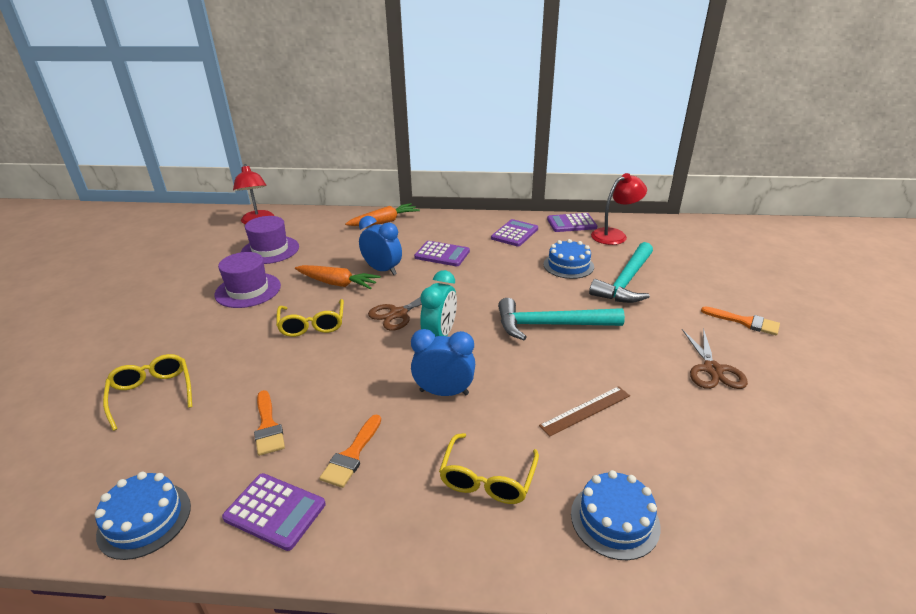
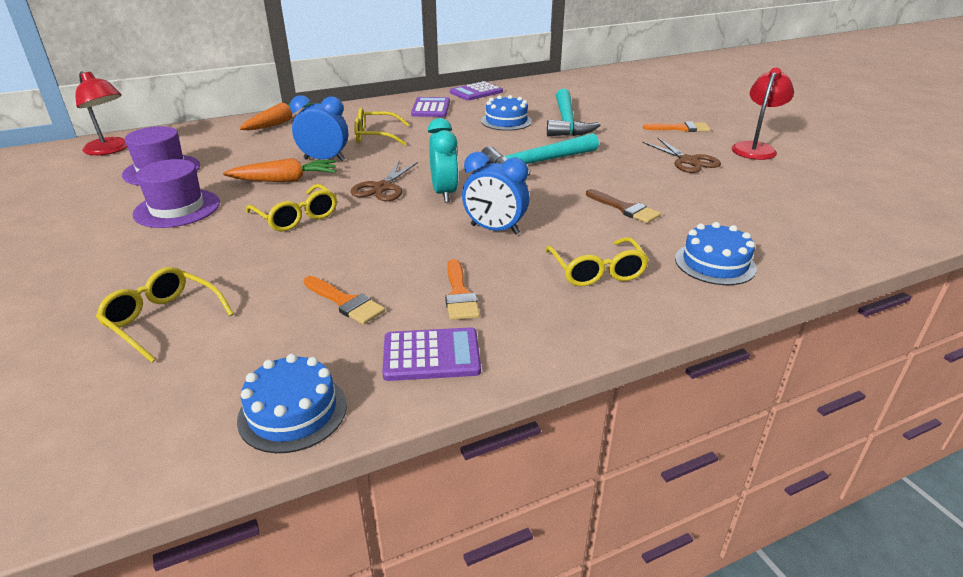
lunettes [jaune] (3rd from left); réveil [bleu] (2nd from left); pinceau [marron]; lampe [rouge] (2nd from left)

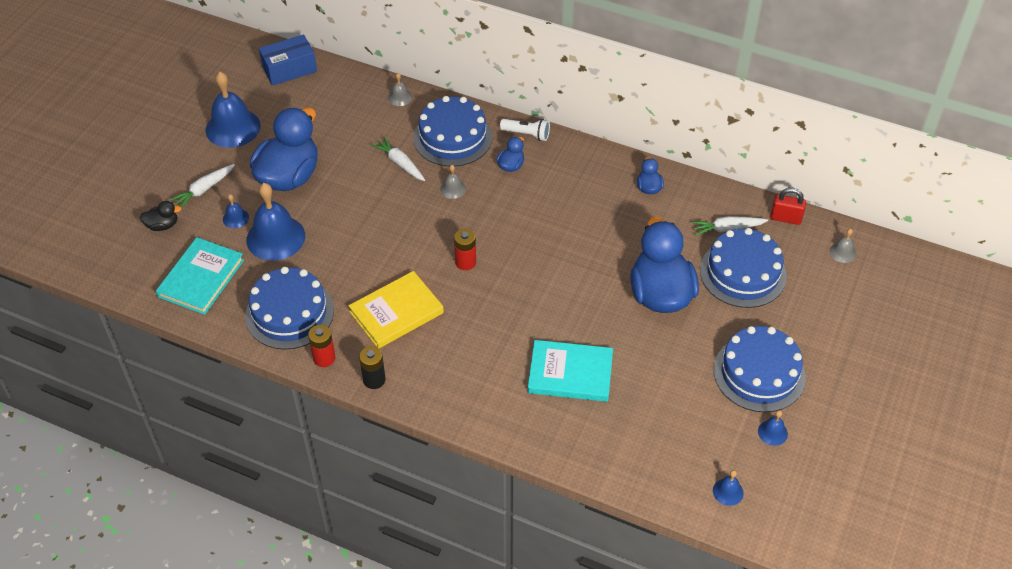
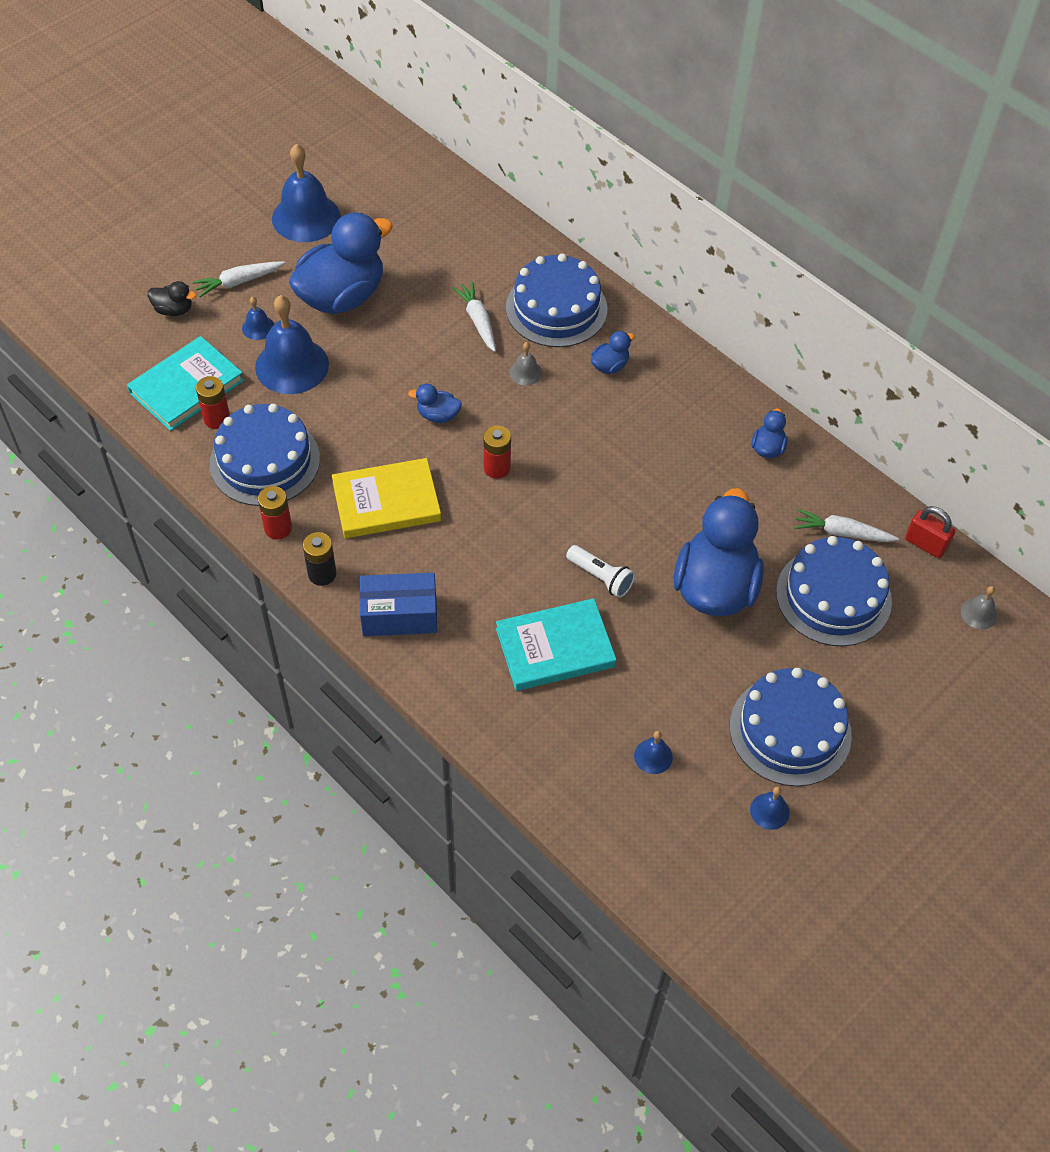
pile [rouge] (1st from left); boîte [bleu]; canard [bleu] (2nd from left); livre [turquoise] (2nd from left); lampe de poche [blanc]; cloche [bleu] (4th from left); cloche [gris] (1st from left in the first image)

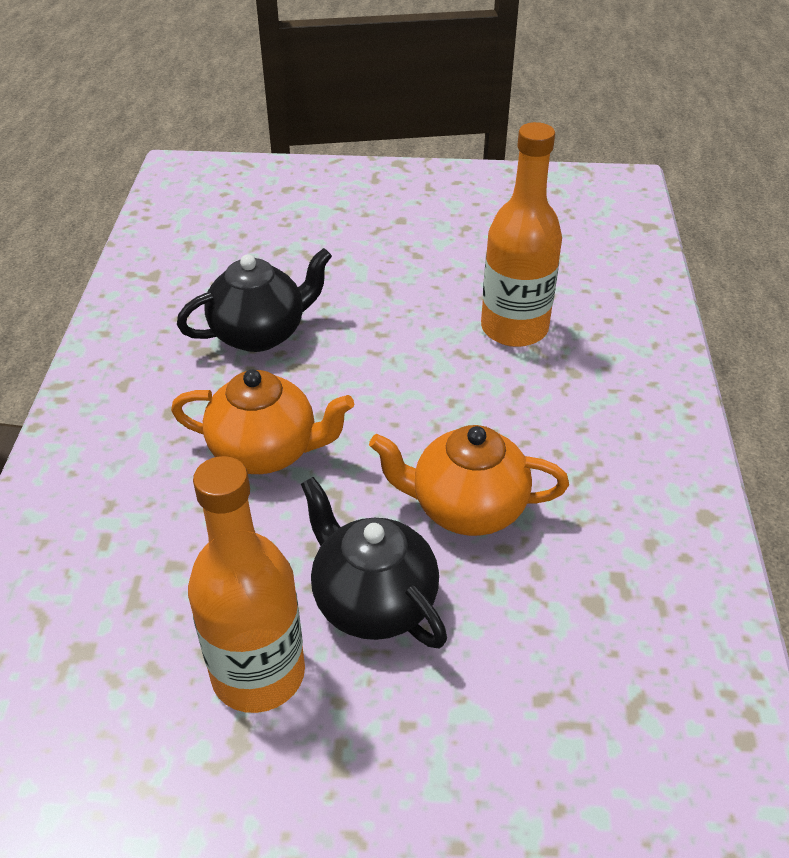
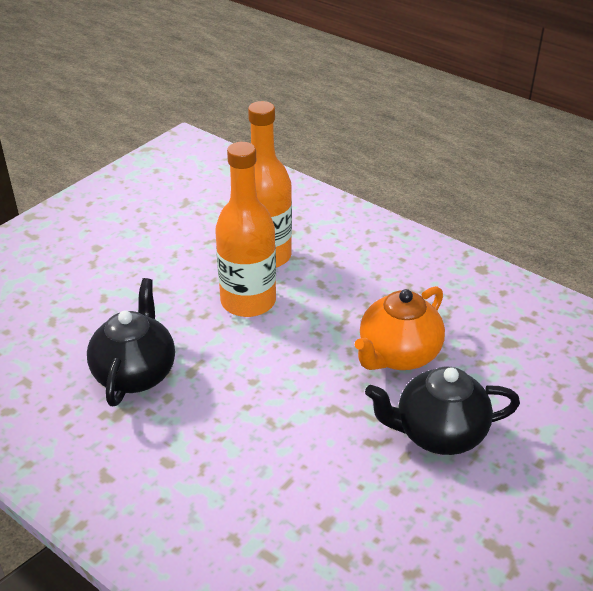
bouteille [orange] (1st from left); théière [orange] (1st from left in the first image)

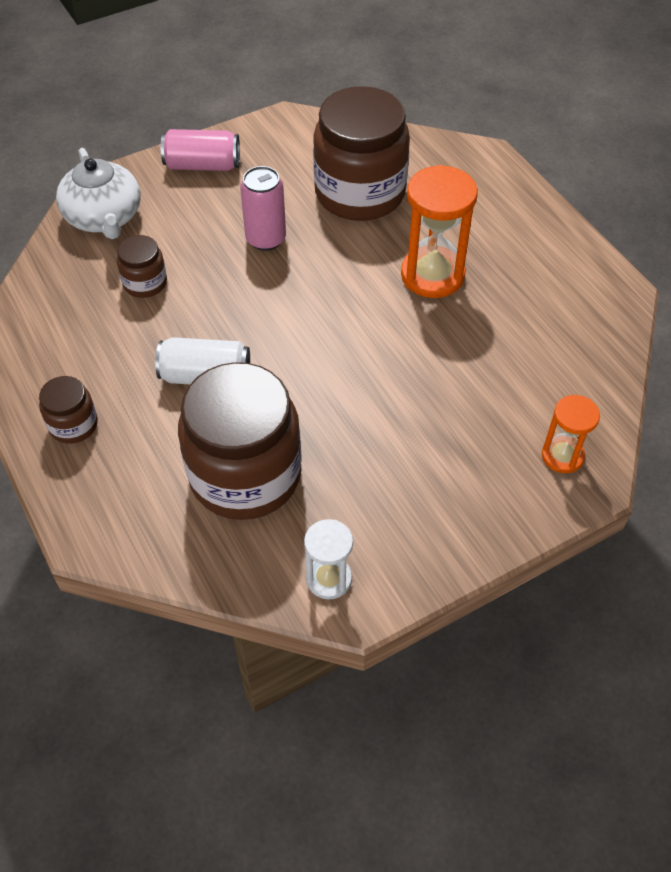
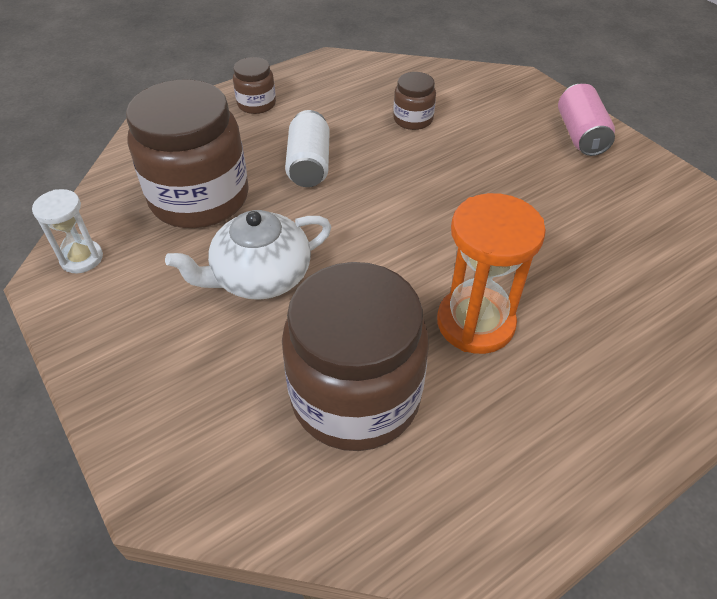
théière [blanc]; bocal [marron] (3rd from left); canette [rose] (2nd from left in the first image); sablier [orange] (2nd from left in the first image)

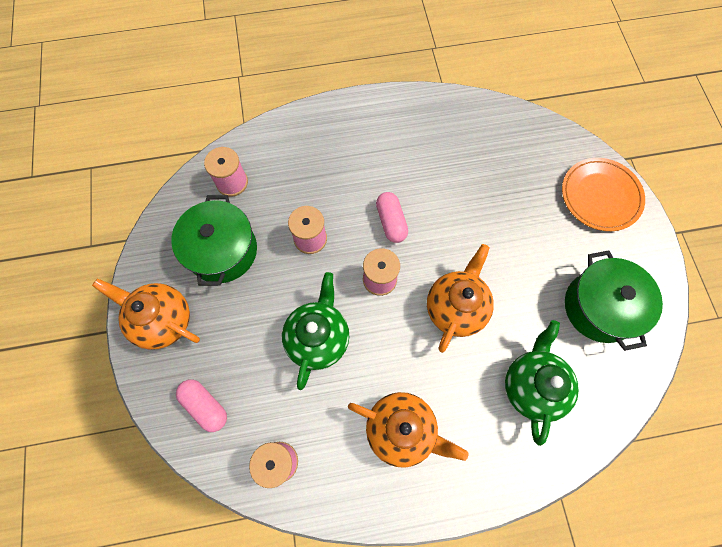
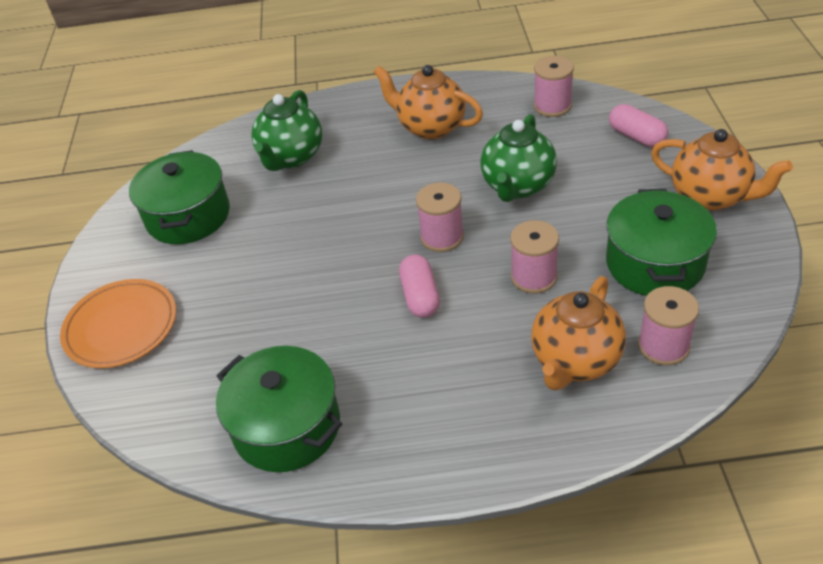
marmite [vert] (2nd from left); théière [orange] (2nd from left)

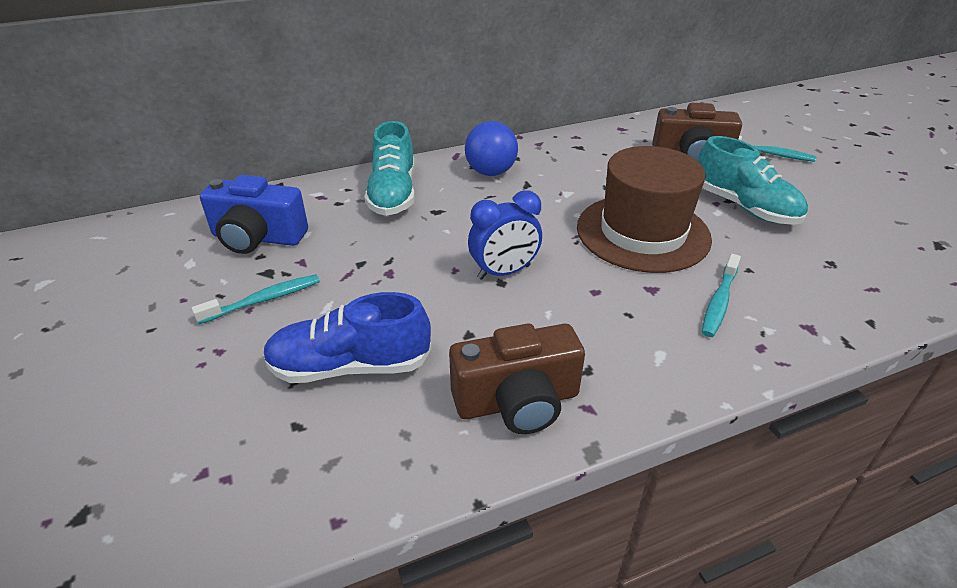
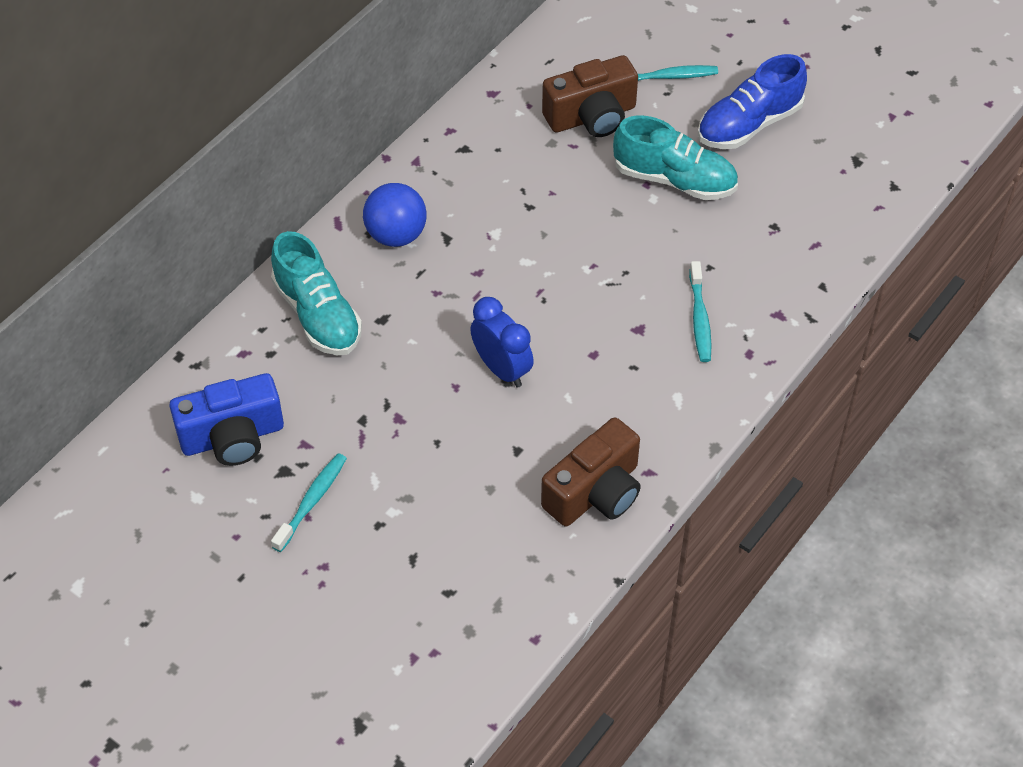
réveil [bleu]; chaussure [bleu]; chapeau [marron]

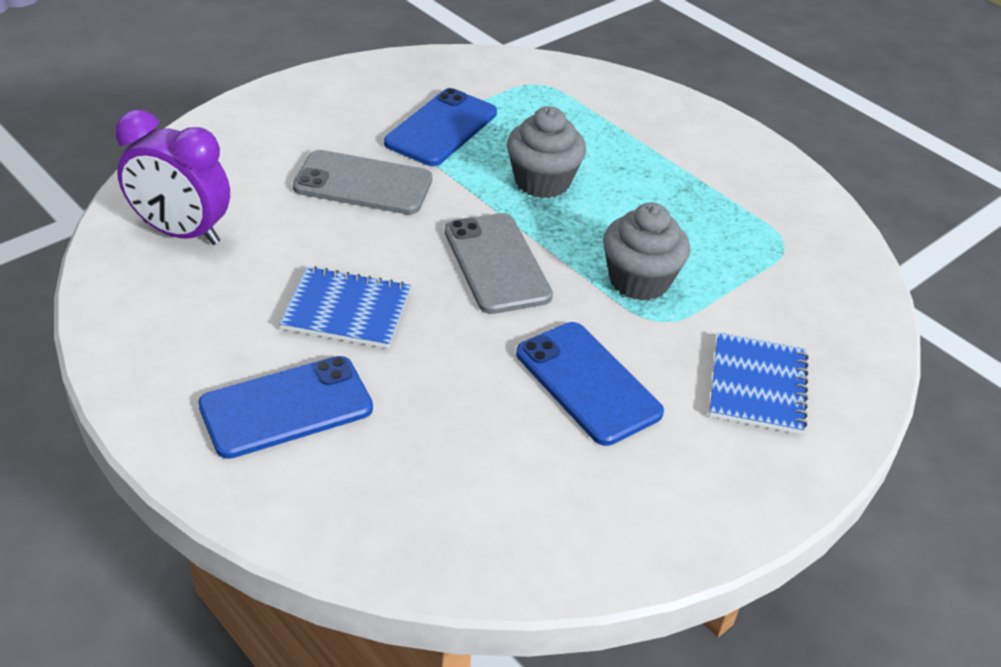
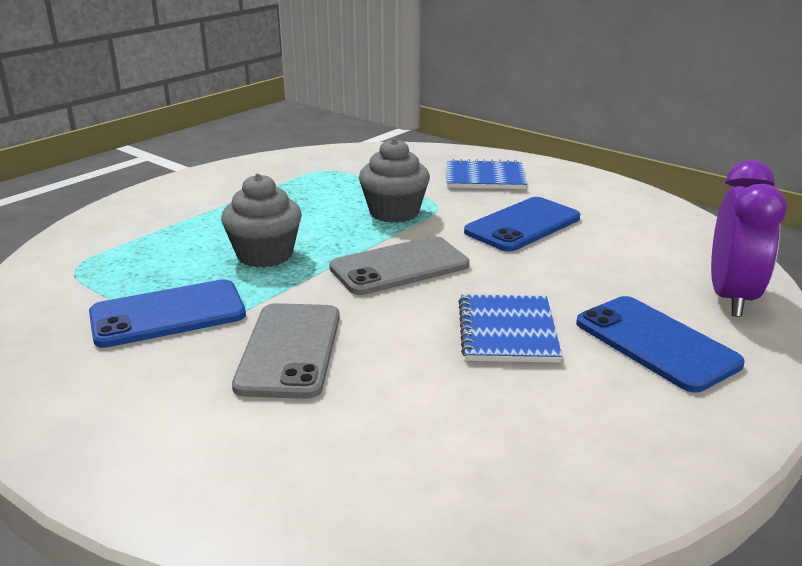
téléphone [bleu] (1st from left); réveil [violet]

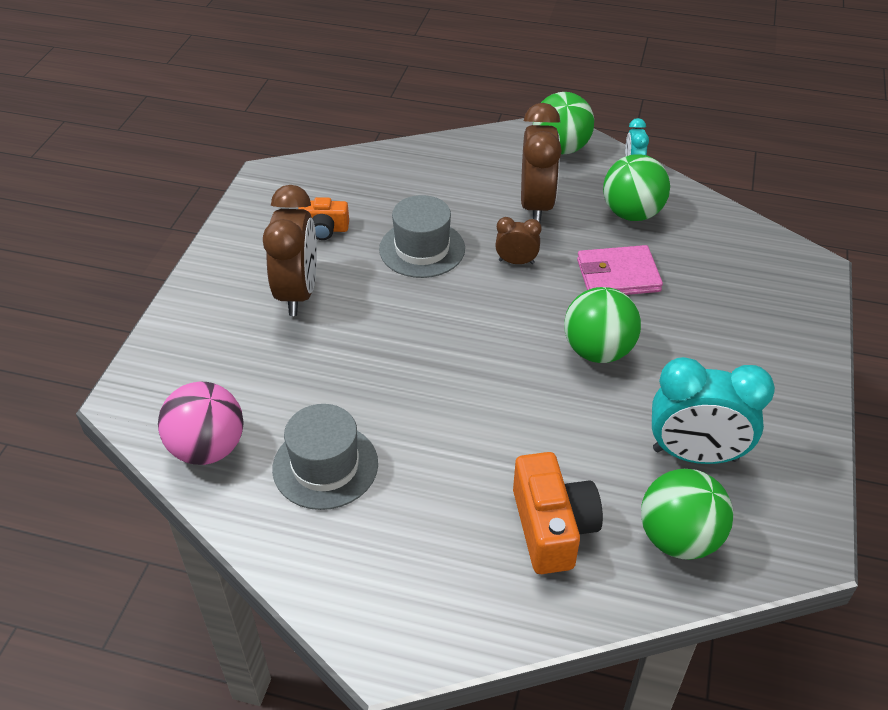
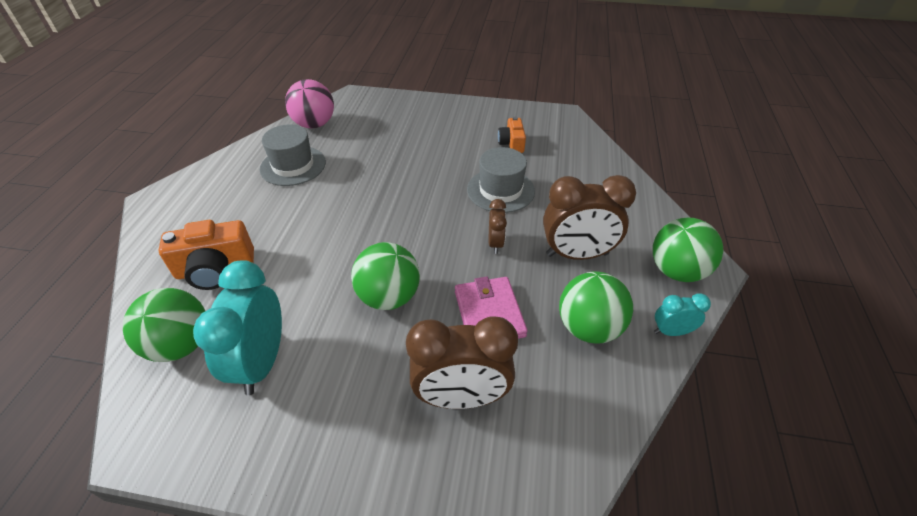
réveil [marron] (1st from left)

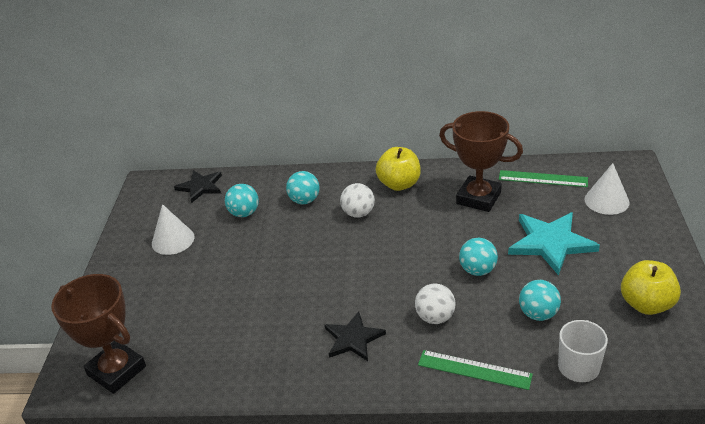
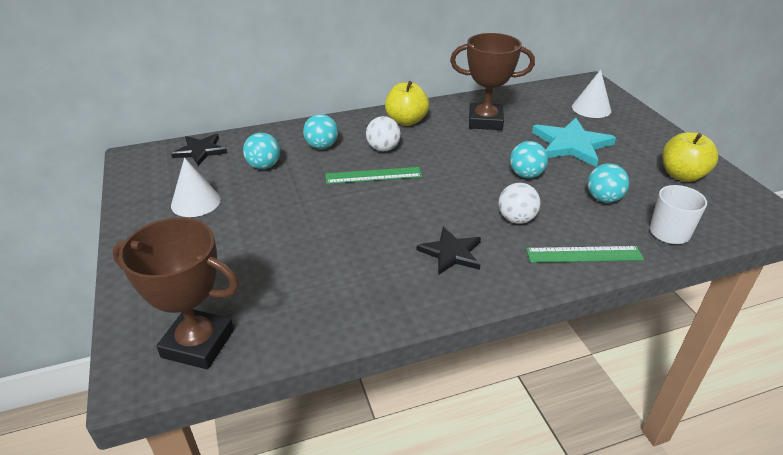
règle [vert] (1st from left)

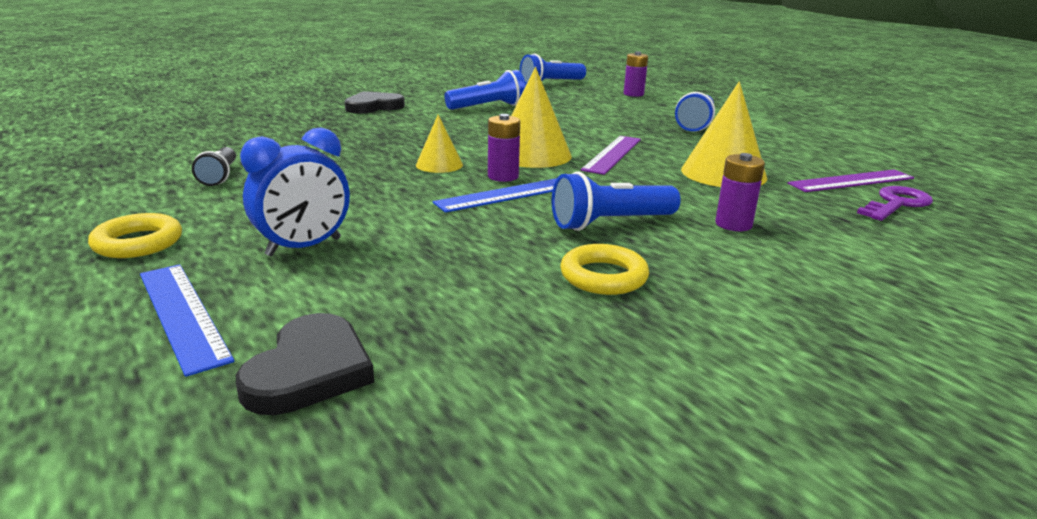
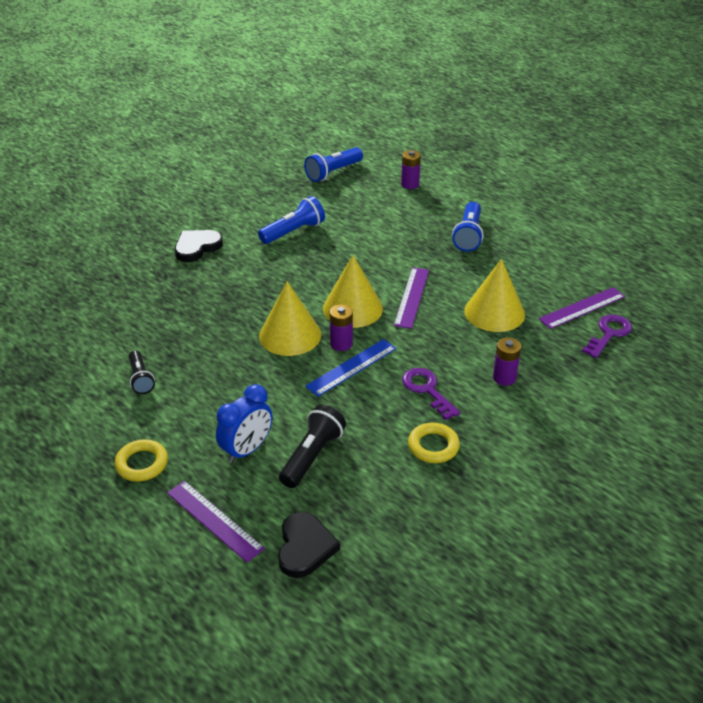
règle [violet] (1st from left); cône [jaune] (1st from left); lampe de poche [noir] (2nd from left); clé [violet] (1st from left)

